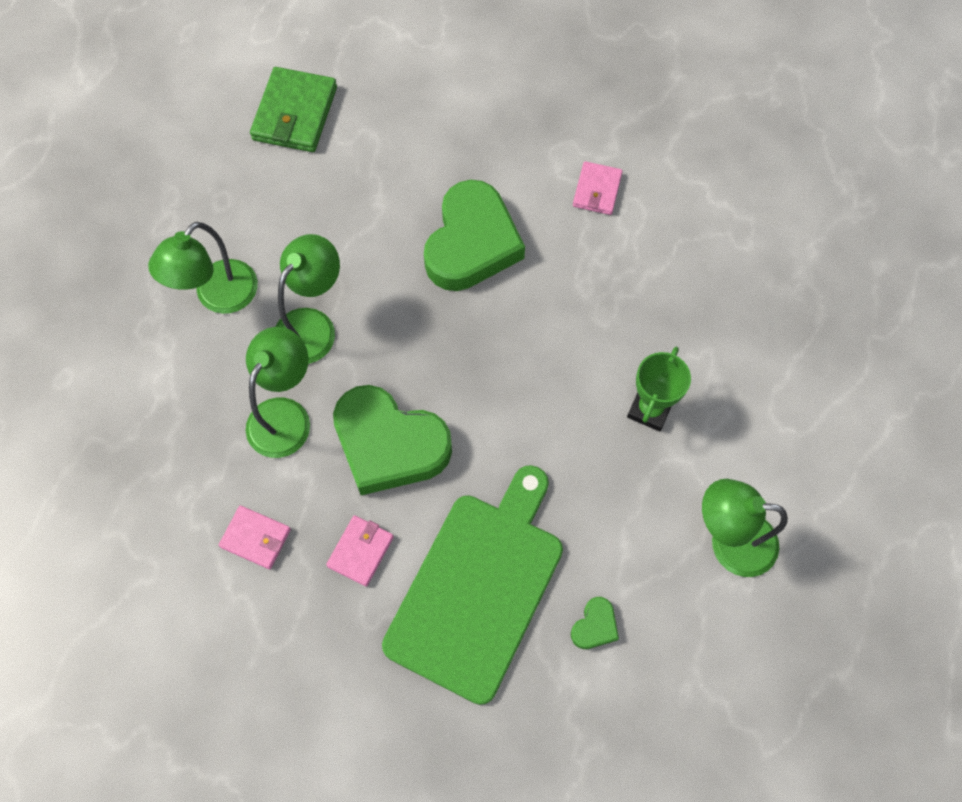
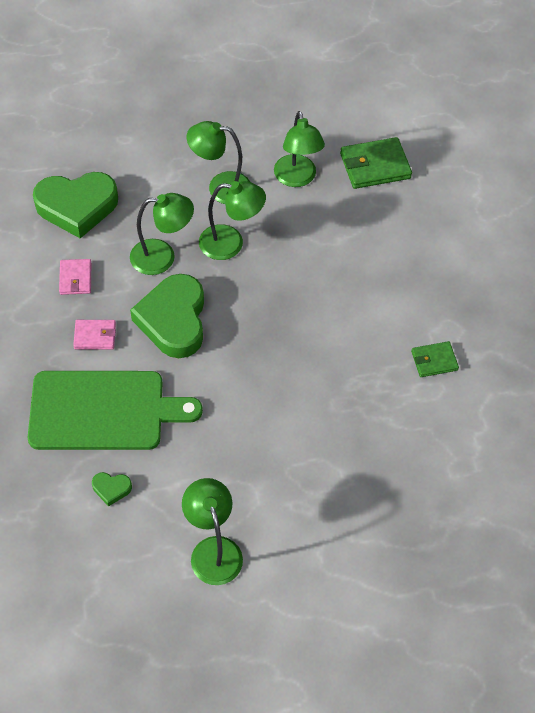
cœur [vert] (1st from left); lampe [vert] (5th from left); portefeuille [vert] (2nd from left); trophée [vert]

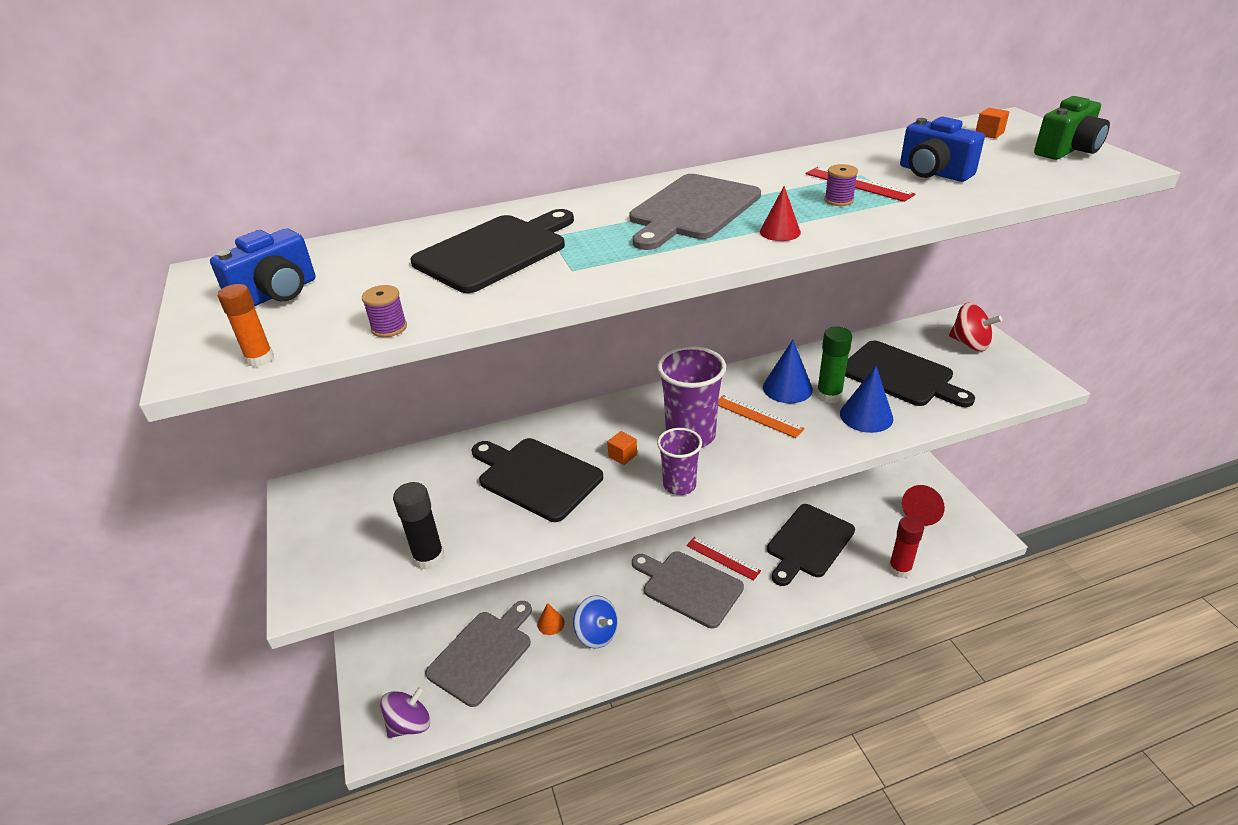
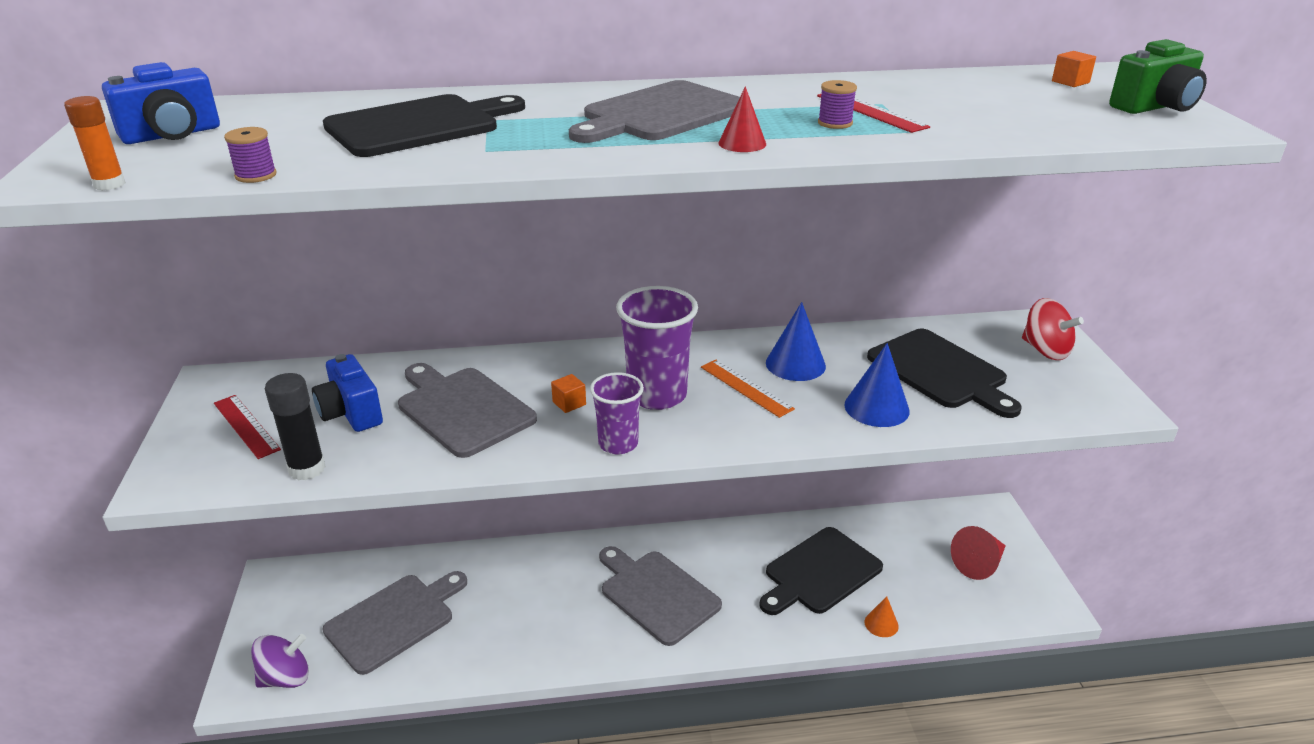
règle [rouge] (1st from left); appareil photo [bleu] (2nd from left); planche à découper [gris] (2nd from left); cône [orange]; toupie [bleu]; bâton de colle [vert]; bâton de colle [rouge]

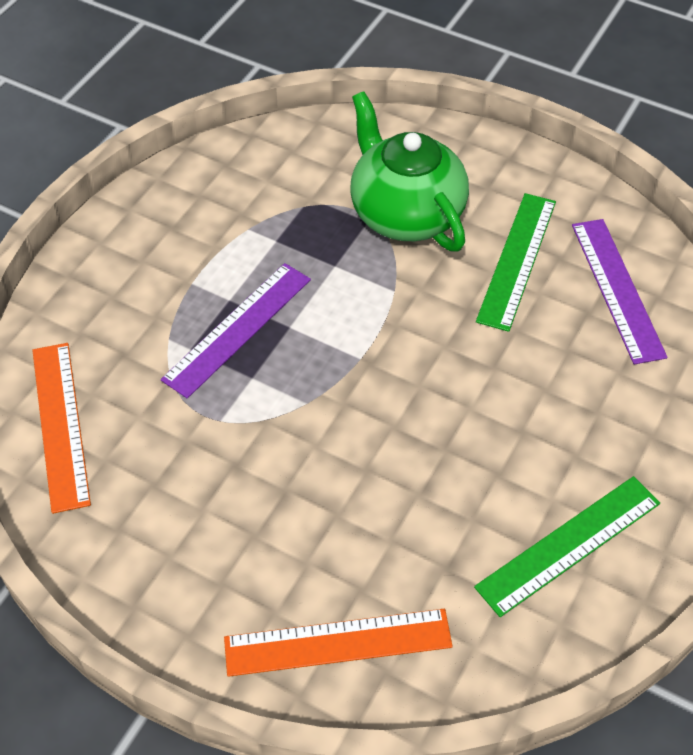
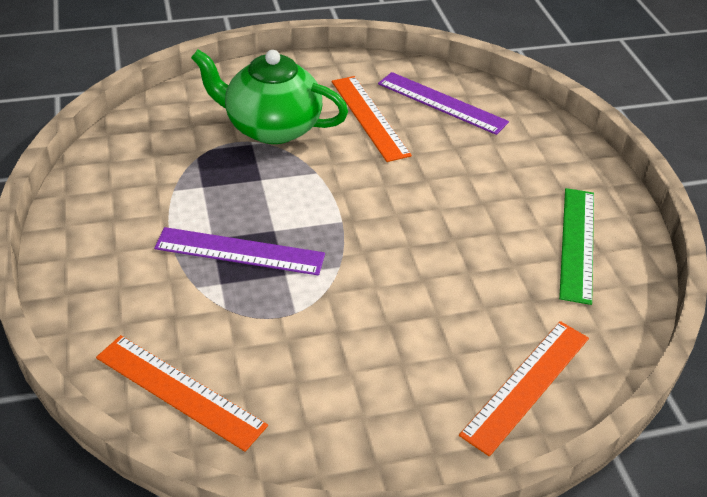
règle [violet] (1st from left); règle [orange] (2nd from left)

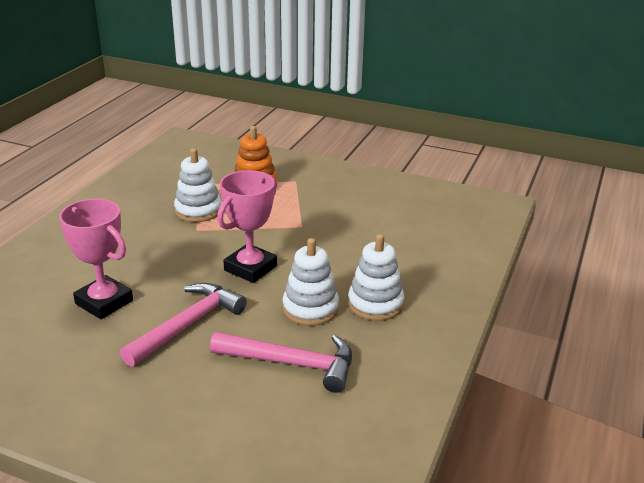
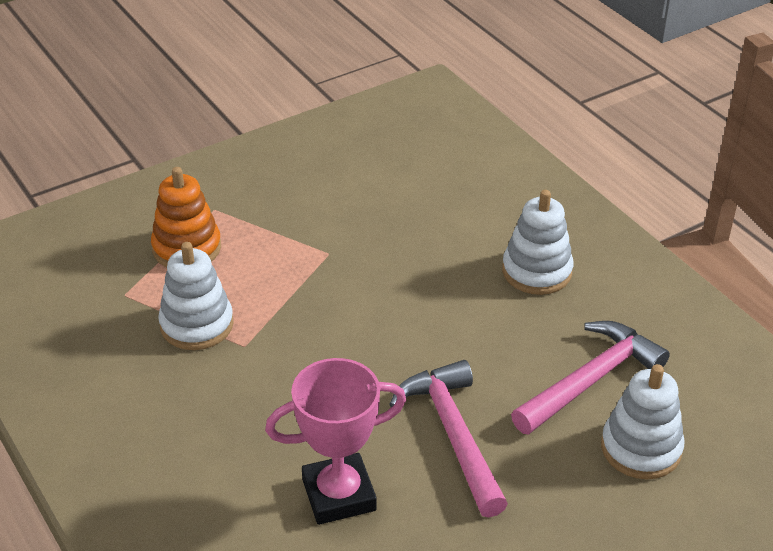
jouet à empiler [blanc] (3rd from left); trophée [rose] (2nd from left in the first image)

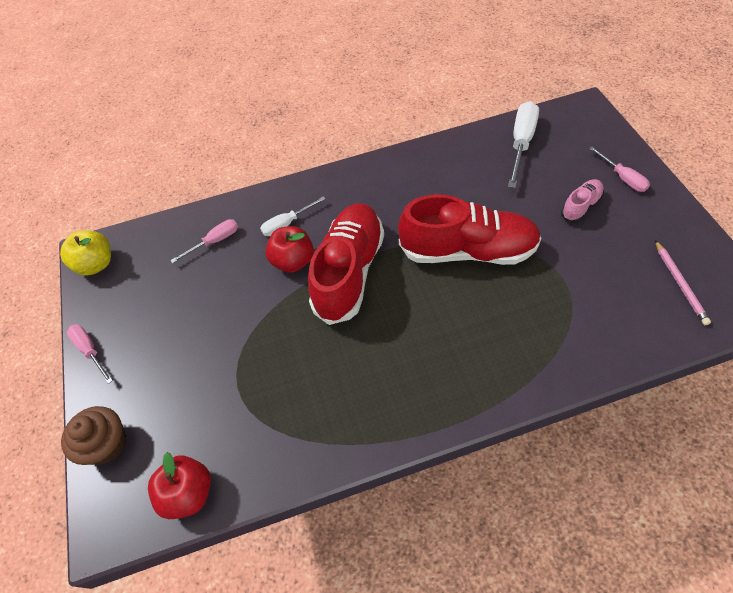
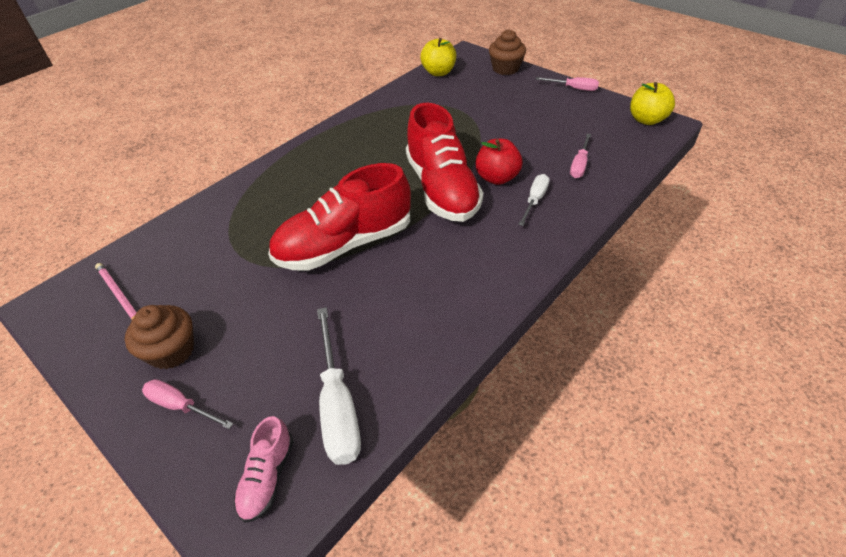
muffin [marron] (1st from left); chaussure [rose]; pomme [jaune] (1st from left)

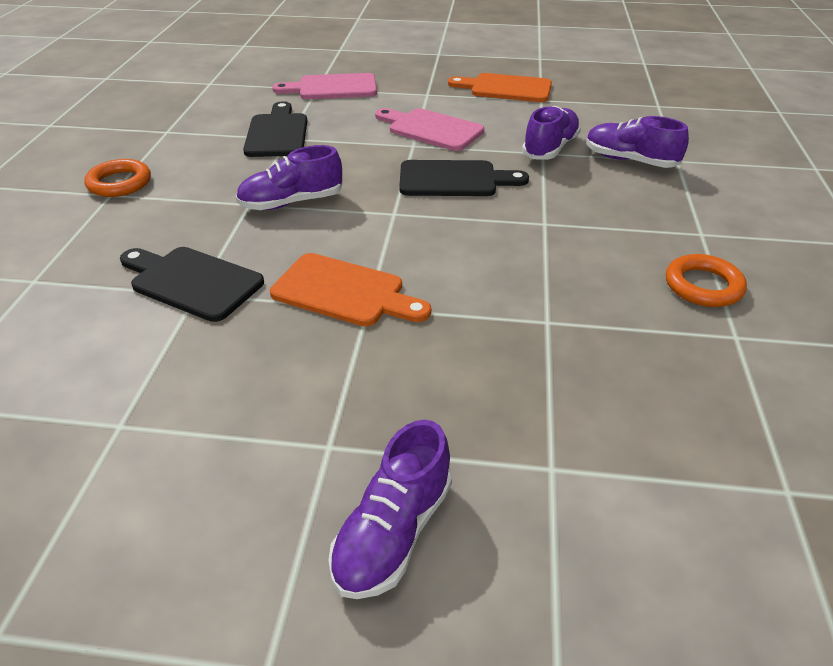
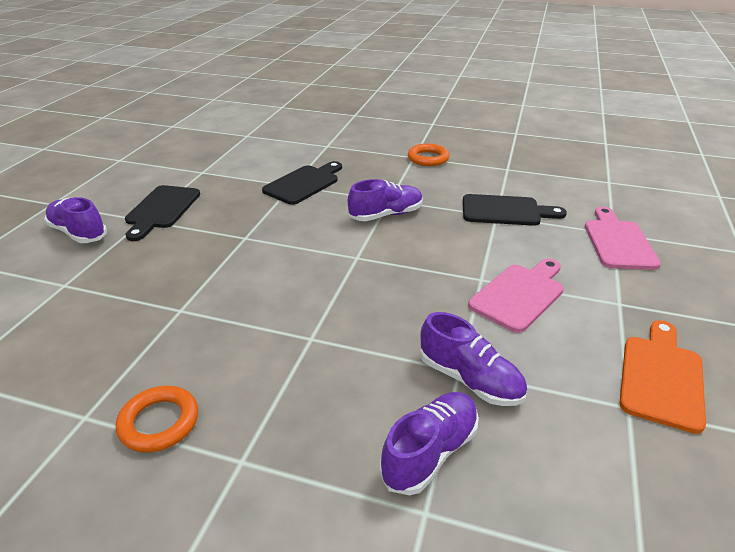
planche à découper [noir] (1st from left); chaussure [violet] (2nd from left); planche à découper [orange] (1st from left in the first image)

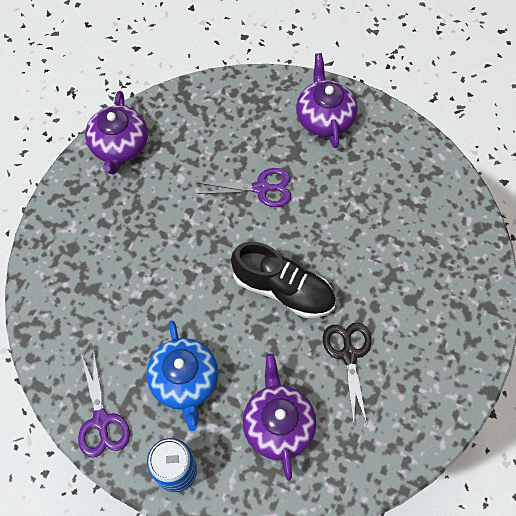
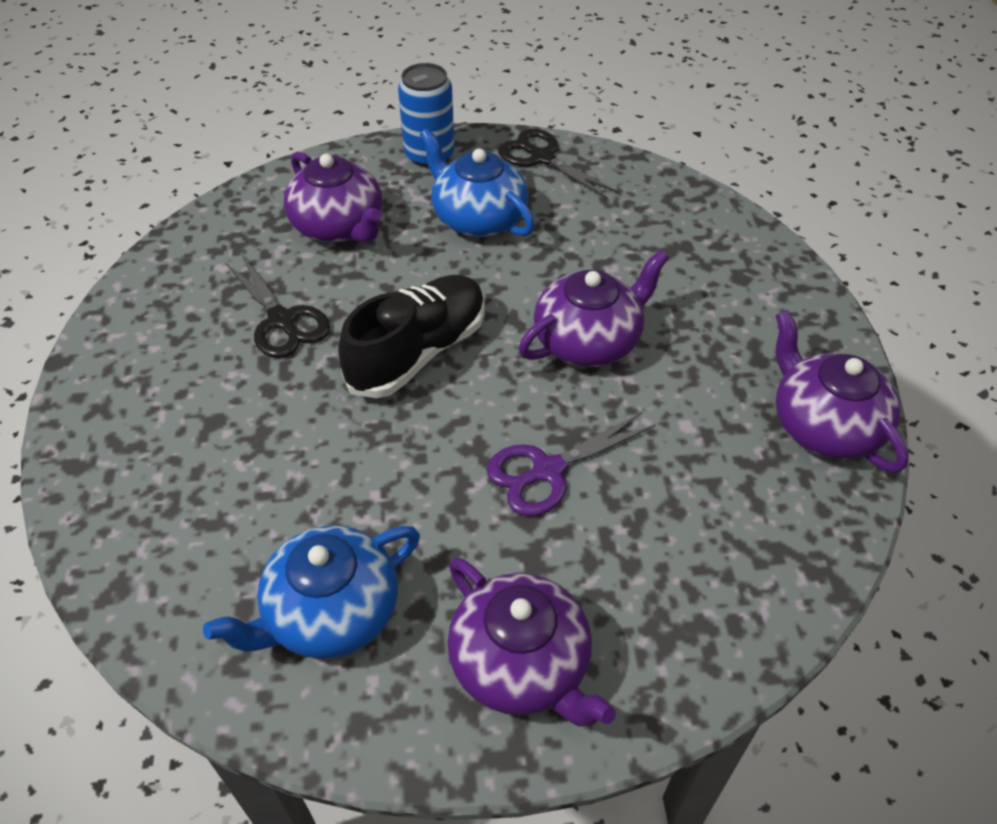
théière [bleu] (1st from left); chaussure [noir]; ciseaux [noir] (2nd from left); théière [violet] (3rd from left)

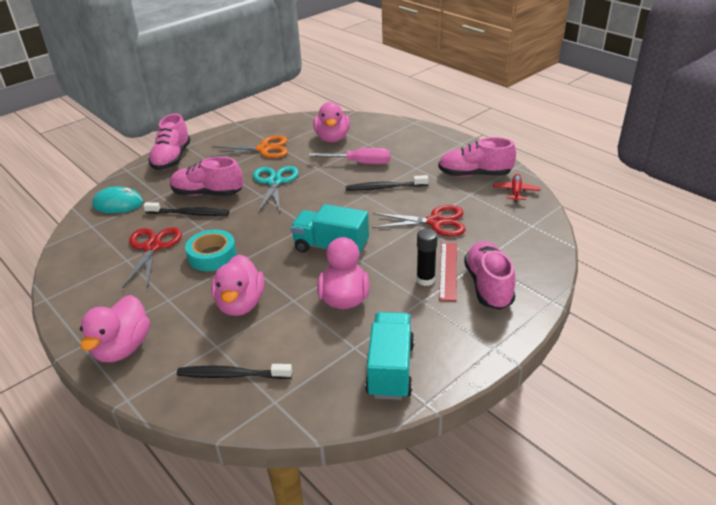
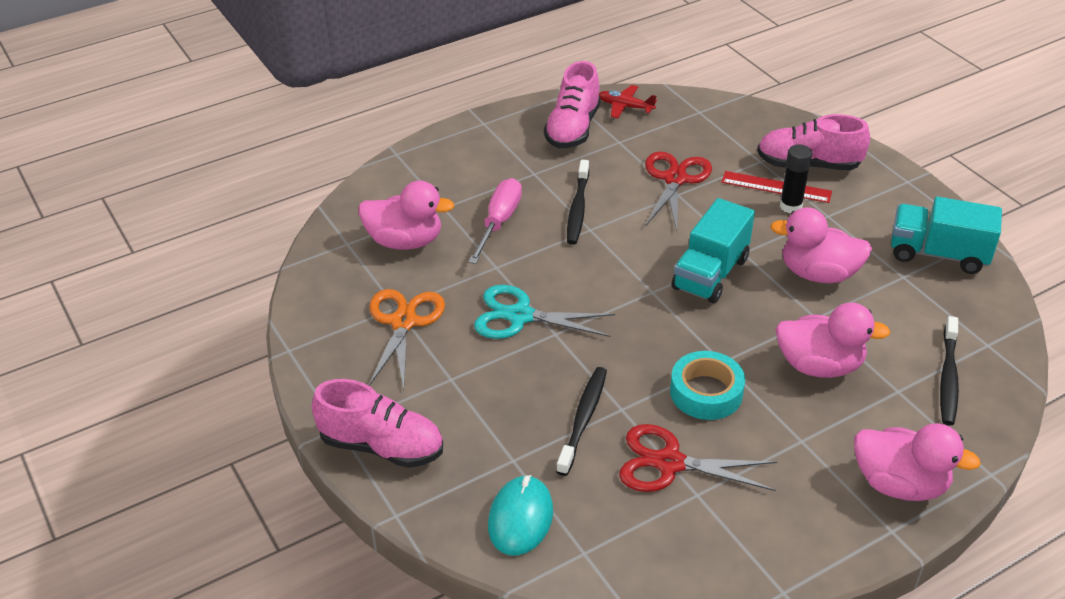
chaussure [rose] (2nd from left in the first image)

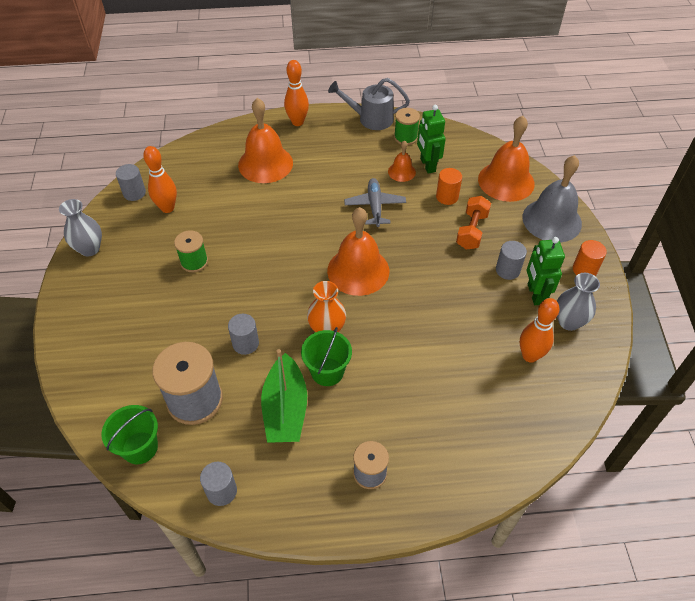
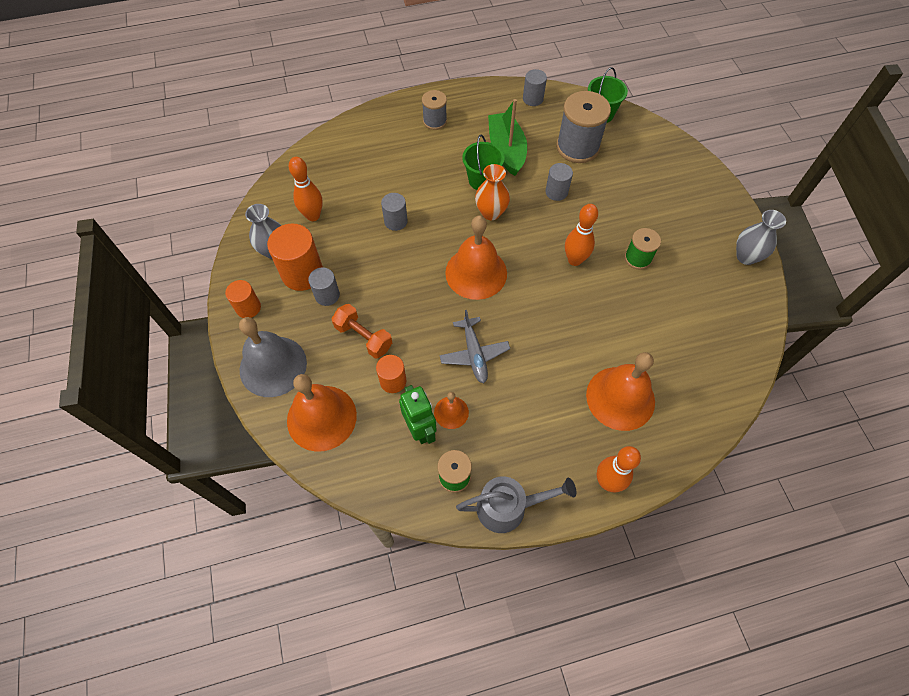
cylindre [orange] (2nd from left); haltère [orange]; cylindre [gris] (2nd from left); quille [orange] (2nd from left)

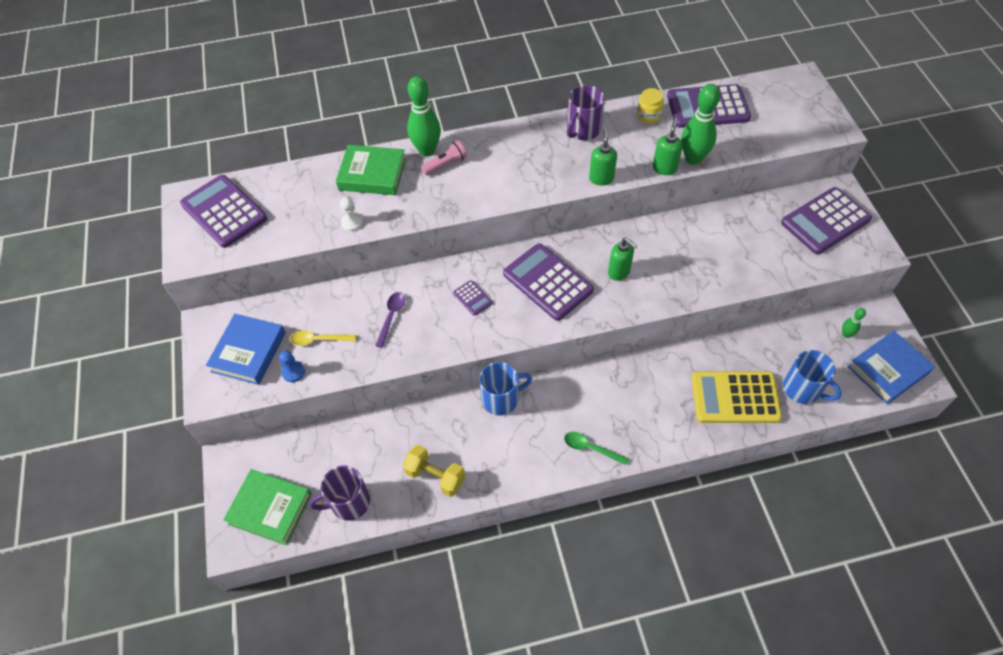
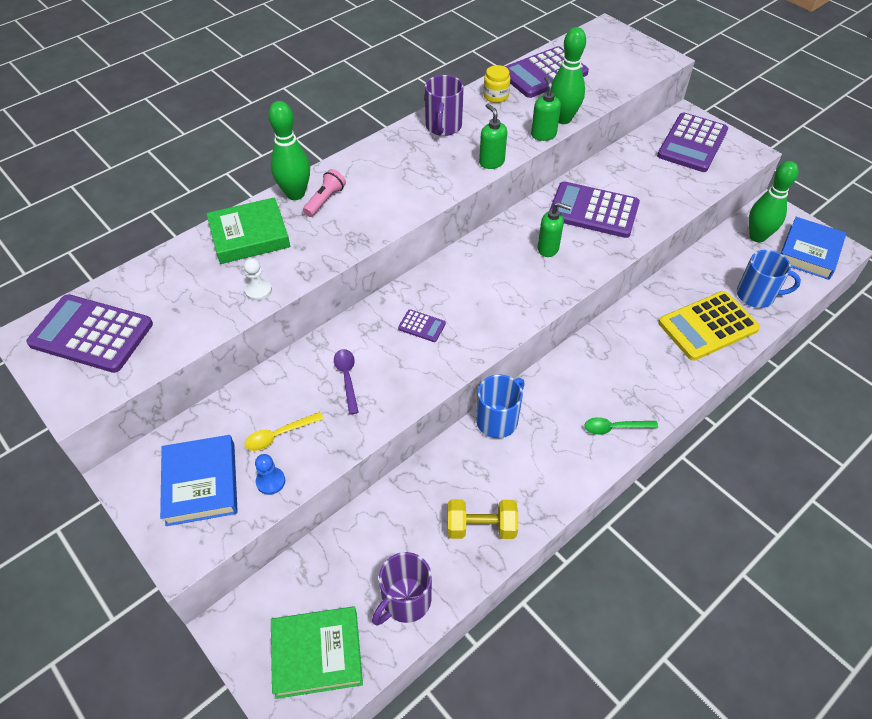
calculatrice [violet] (4th from left); quille [vert] (3rd from left)

